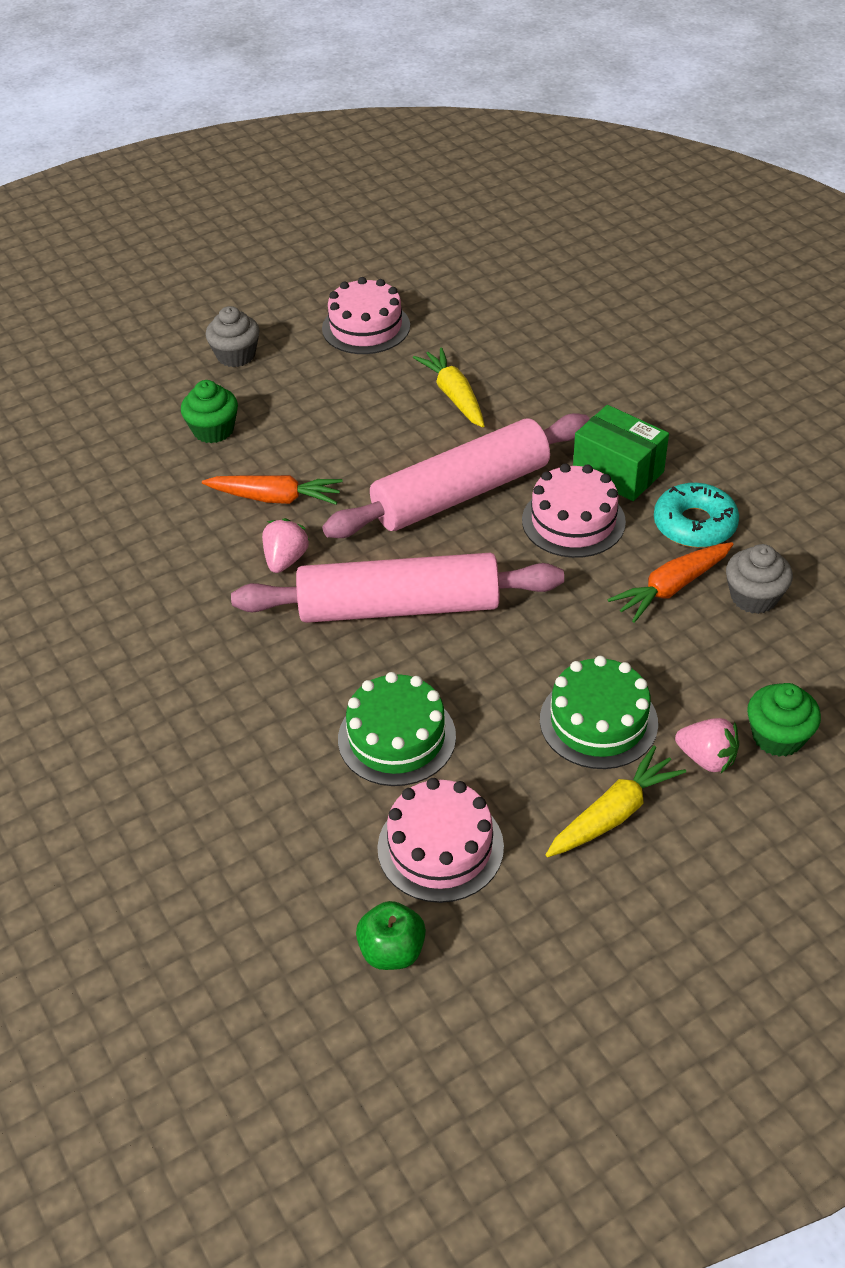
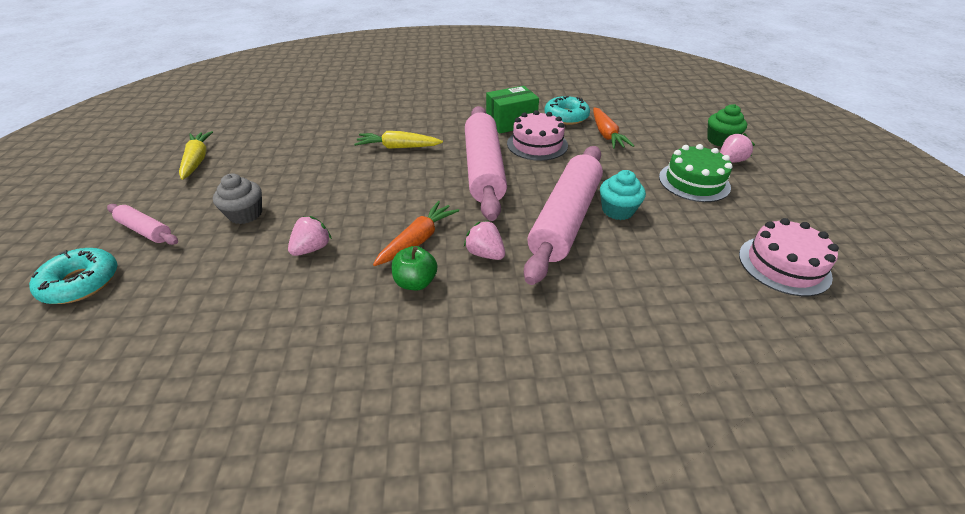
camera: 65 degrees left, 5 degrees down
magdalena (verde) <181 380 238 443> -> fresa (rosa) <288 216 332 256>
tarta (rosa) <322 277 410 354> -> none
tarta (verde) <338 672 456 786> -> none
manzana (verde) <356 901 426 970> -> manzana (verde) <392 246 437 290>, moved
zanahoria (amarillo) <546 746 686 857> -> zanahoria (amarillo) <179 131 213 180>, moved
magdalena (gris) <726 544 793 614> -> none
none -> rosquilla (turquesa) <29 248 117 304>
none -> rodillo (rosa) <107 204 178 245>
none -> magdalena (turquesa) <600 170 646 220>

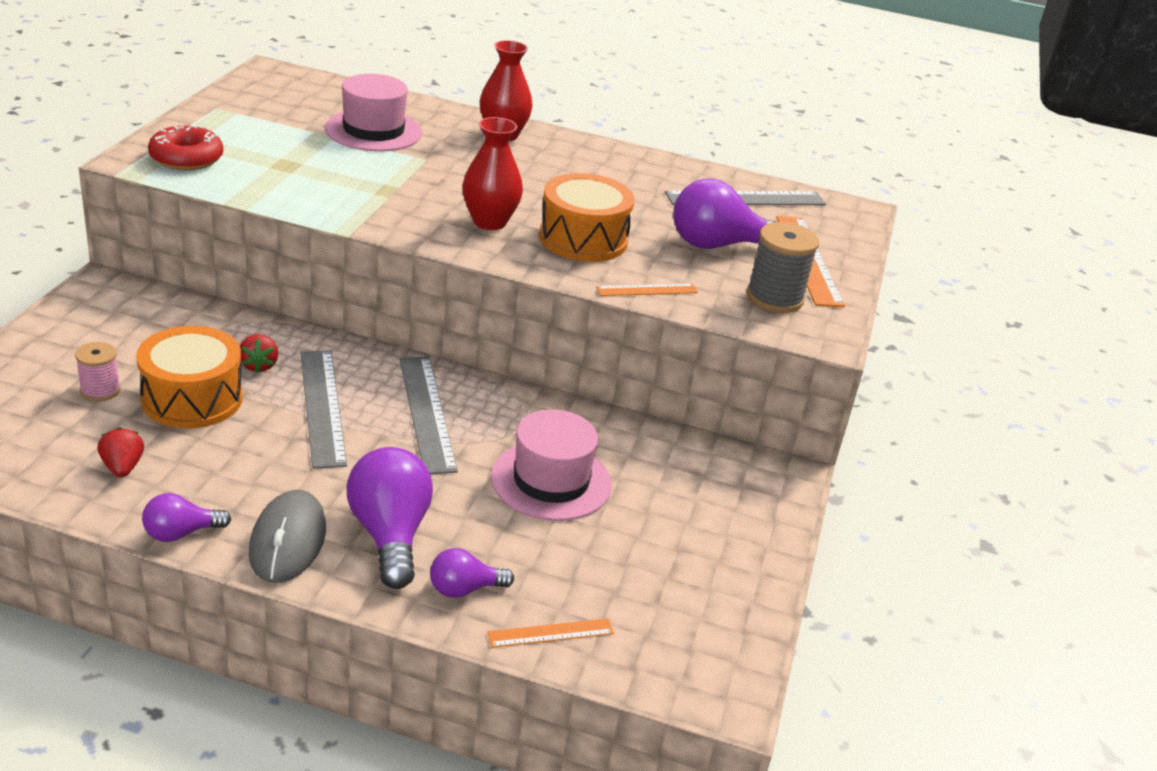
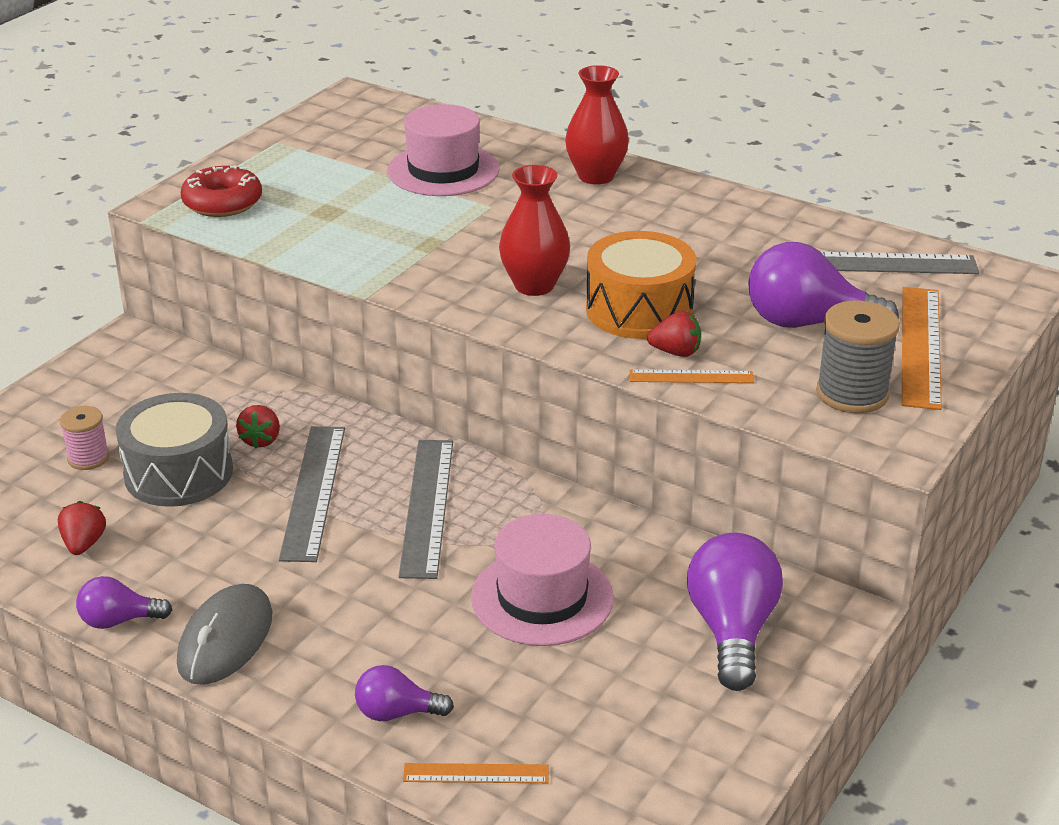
camera: 20 degrees right, 0 degrees up
tambor (naranja) <136 326 243 429> -> tambor (gris) <116 393 233 507>
bombilla (morado) <347 447 433 589> -> bombilla (morado) <687 533 783 691>, moved
none -> fresa (rojo) <647 311 701 357>

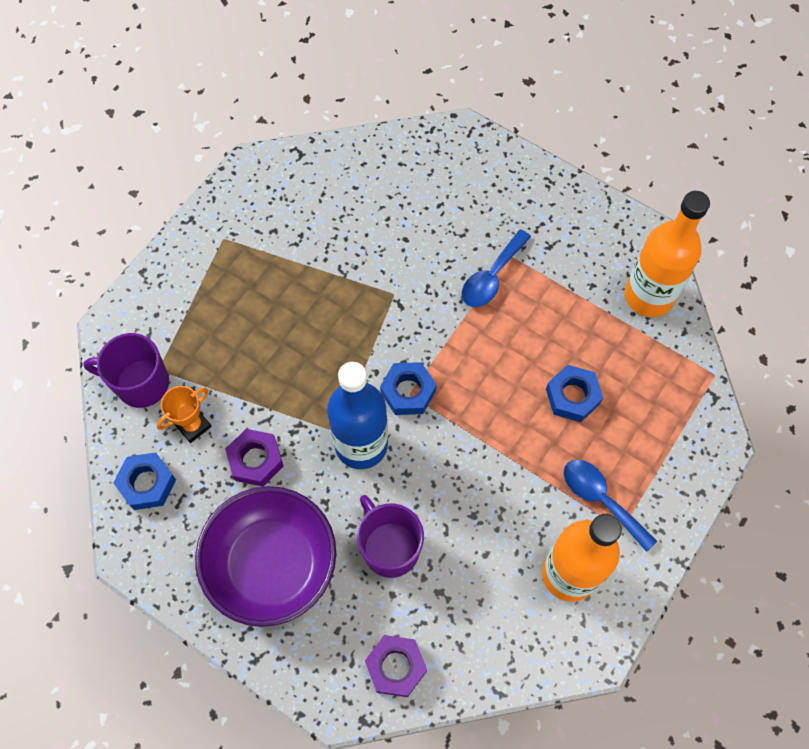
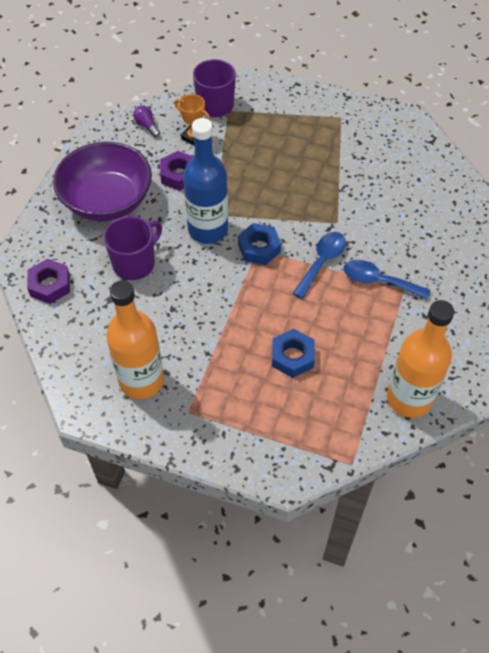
camera: 75 degrees right, 10 degrees down
tuerca (azul) <113 452 176 510> -> bombilla (morado) <133 105 160 137>
cuchara (azul) <564 460 657 552> -> cuchara (azul) <292 232 346 299>, moved

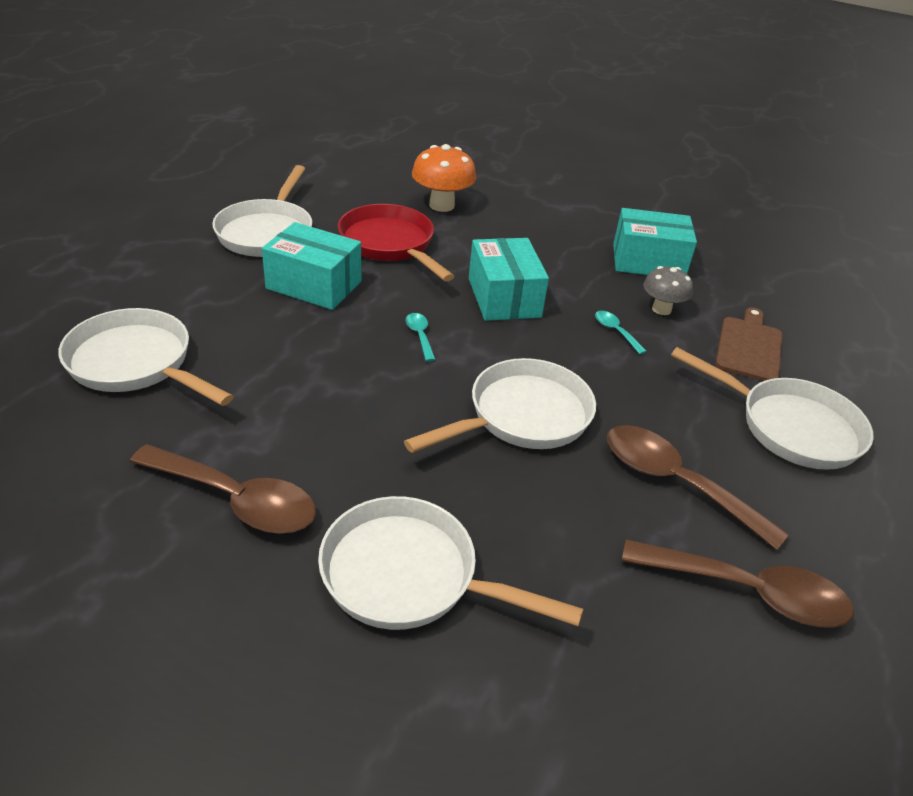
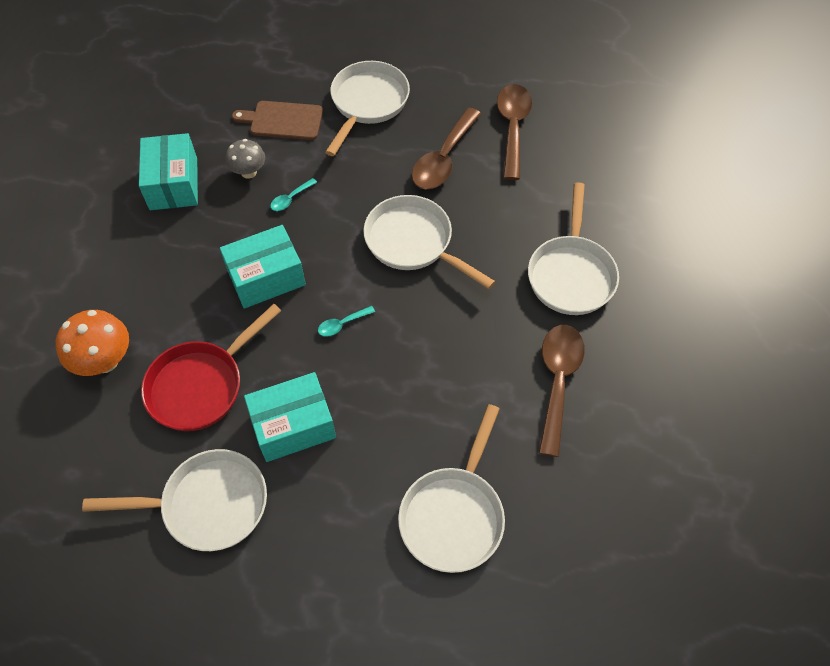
camera: 100 degrees left, 20 degrees up
caja (turquesa) <262 222 361 310> -> caja (turquesa) <244 372 336 462>, 60 degrees clockwise

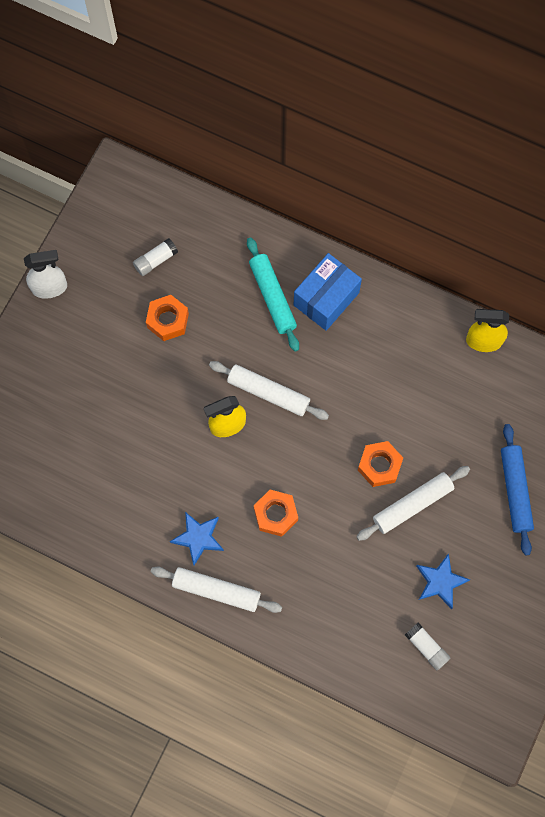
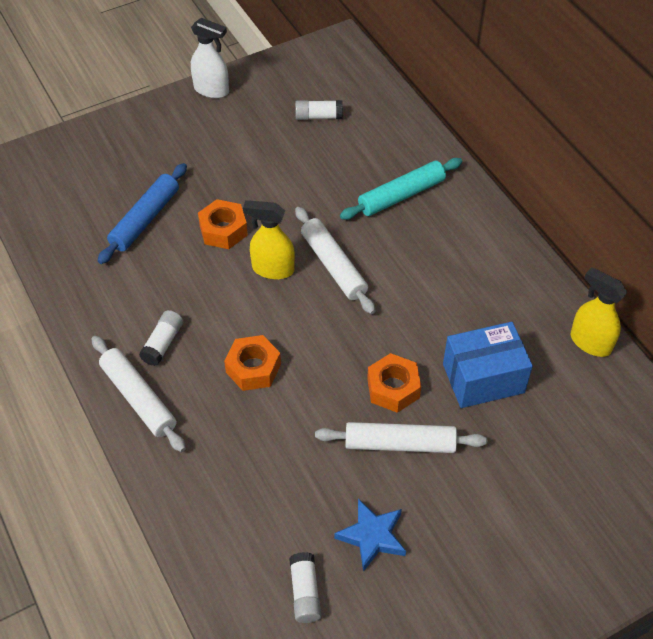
camera: 35 degrees right, 20 degrees down
tuerca (naranja) <146 295 189 341> -> tuerca (naranja) <198 199 248 249>, moved
estrella (azul) <170 512 224 565> -> barra de pegamento (blanco) <139 310 183 366>
rodillo (turquesa) <247 237 299 351> -> rodillo (turquesa) <340 158 462 220>, 45 degrees clockwise
caja (azul) <294 253 362 331> -> caja (azul) <443 322 533 408>, moved
rodillo (azul) <501 424 534 556> -> rodillo (azul) <98 163 187 264>, moved

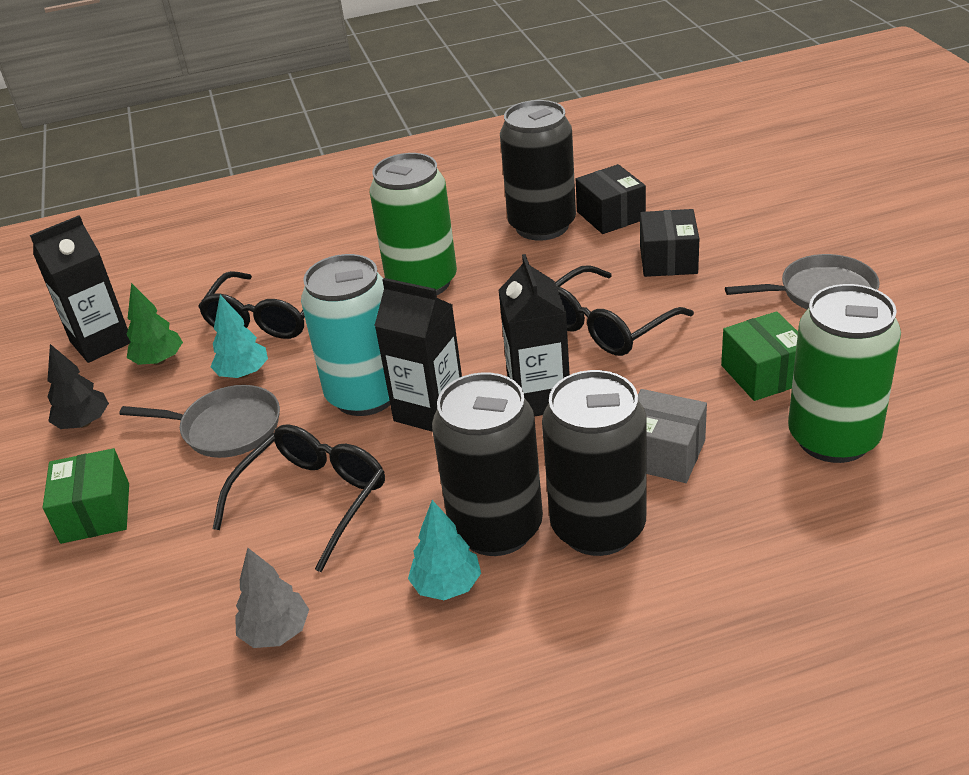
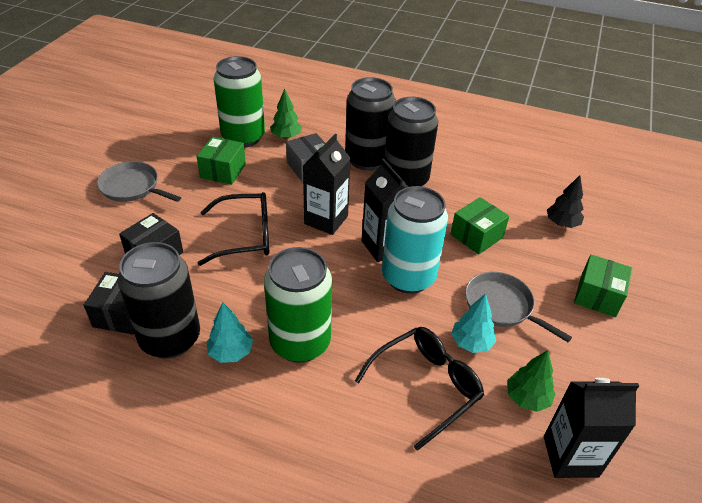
camera: 150 degrees left, 5 degrees up
árbol (negro) <47 344 109 429> -> árbol (negro) <547 175 584 228>, moved
gafas (negro) <212 424 385 572> -> caja (verde) <450 197 509 255>
árbol (gris) <235 548 309 648> -> none
árbol (turquesa) <408 500 481 600> -> árbol (turquesa) <207 303 253 363>, moved
none -> árbol (verde) <270 89 302 139>

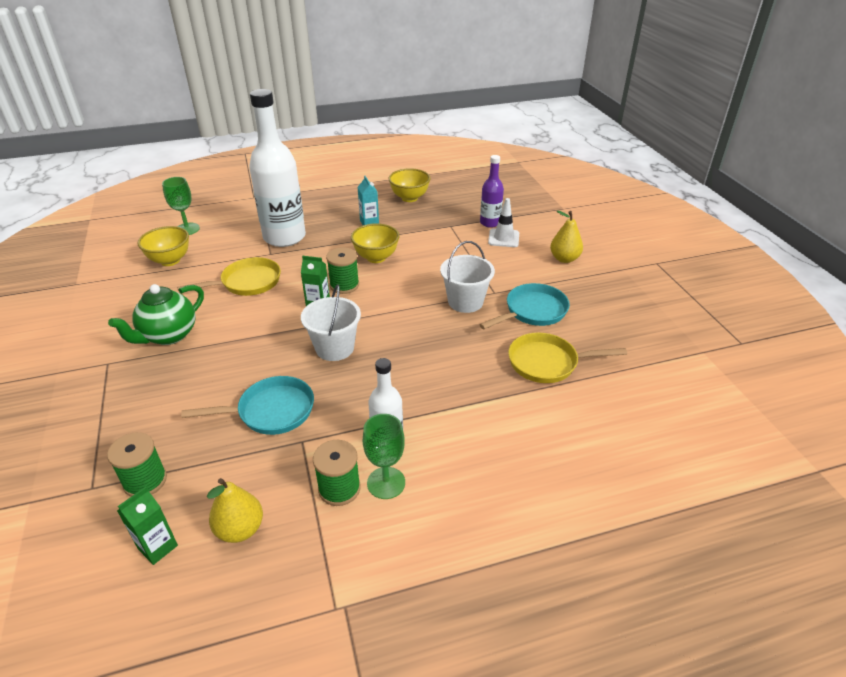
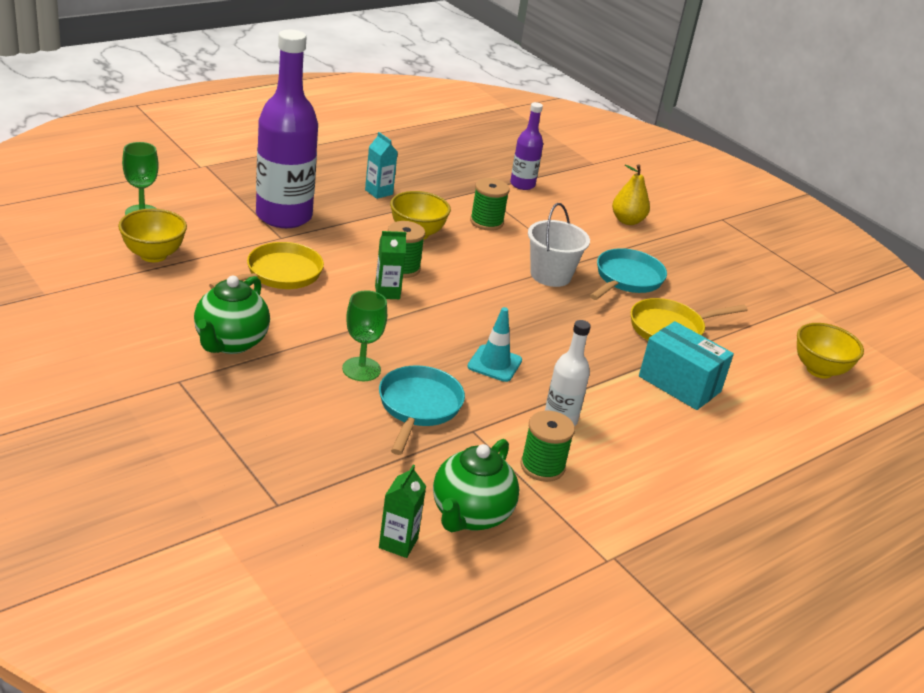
camera: 25 degrees left, 5 degrees down
carrete (verde) <107 432 167 497> -> carrete (verde) <470 178 510 231>, moved
sartén (turquesa) <181 376 314 435> -> sartén (turquesa) <379 365 465 455>, 45 degrees counterclockwise
pera (amarillo) <207 478 263 543> -> tetera (verde) <433 439 519 532>
botella (blanco) <249 89 306 247> -> botella (morado) <256 30 318 228>
balde (blanco) <301 284 361 361> -> none
copa (verde) <363 414 405 499> -> copa (verde) <342 290 387 381>, moved
cuenco (amarillo) <388 168 431 202> -> cuenco (amarillo) <797 323 864 379>, moved
cono de tráfico (blanco) <488 198 519 247> -> none
none -> cono de tráfico (turquesa) <467 307 522 382>
none -> caja (turquesa) <639 321 734 410>

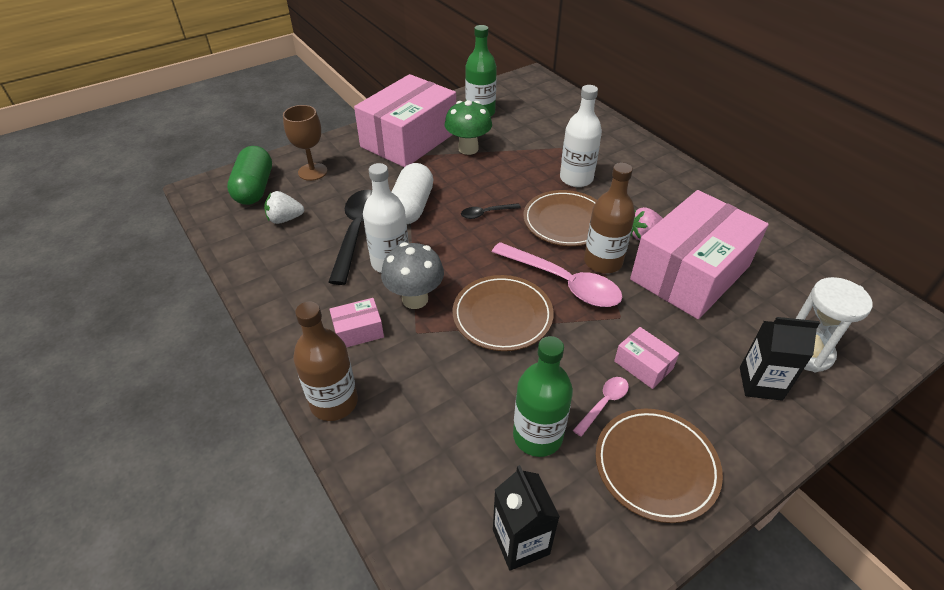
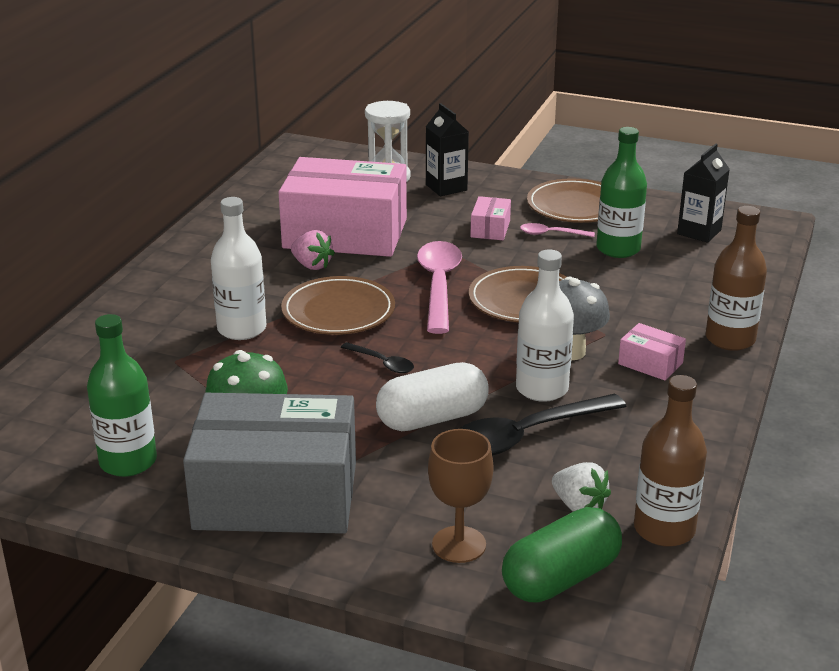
camera: 125 degrees left, 15 degrees down
caja (rosa) <354 74 456 167> -> caja (gris) <183 393 356 534>
botella (marrón) <584 163 635 273> -> botella (marrón) <634 375 707 547>, moved

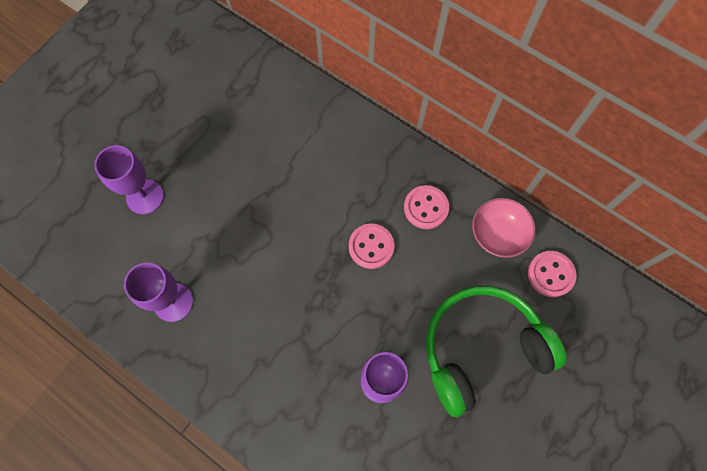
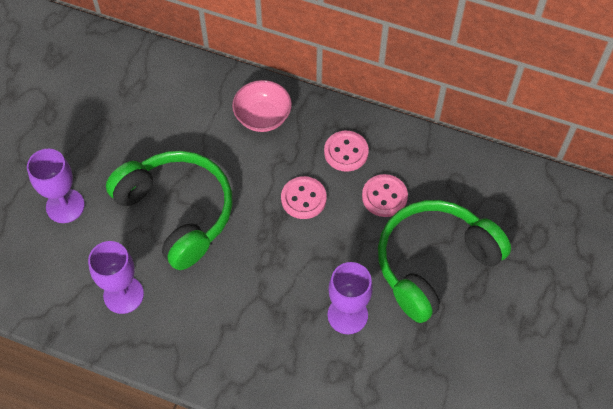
camera: 15 degrees left, 10 degrees down
cuenco (rosa) <472 198 536 258> -> cuenco (rosa) <232 80 292 132>, moved
botón (rosa) <528 251 577 297> -> botón (rosa) <362 174 408 217>, moved
none -> auriculares (verde) <106 151 233 270>

